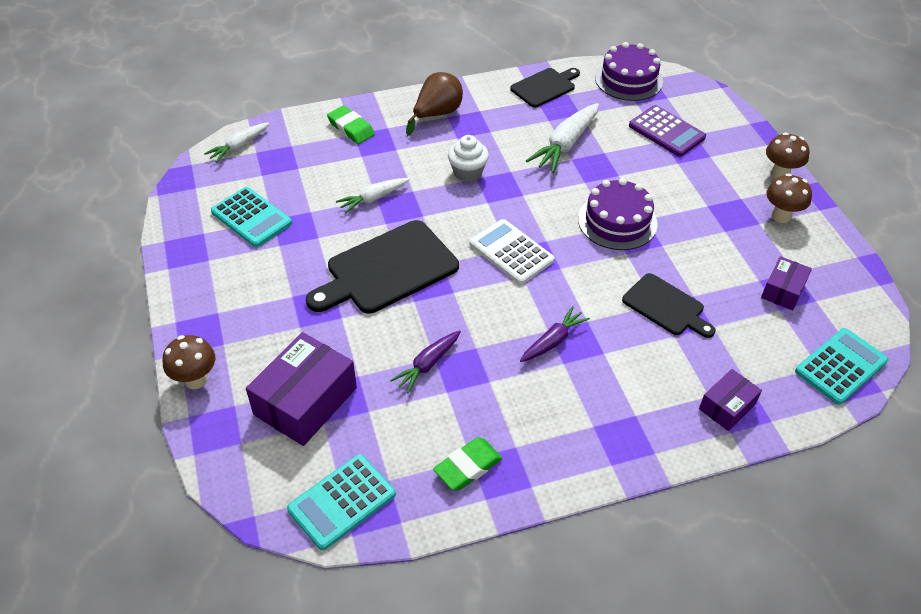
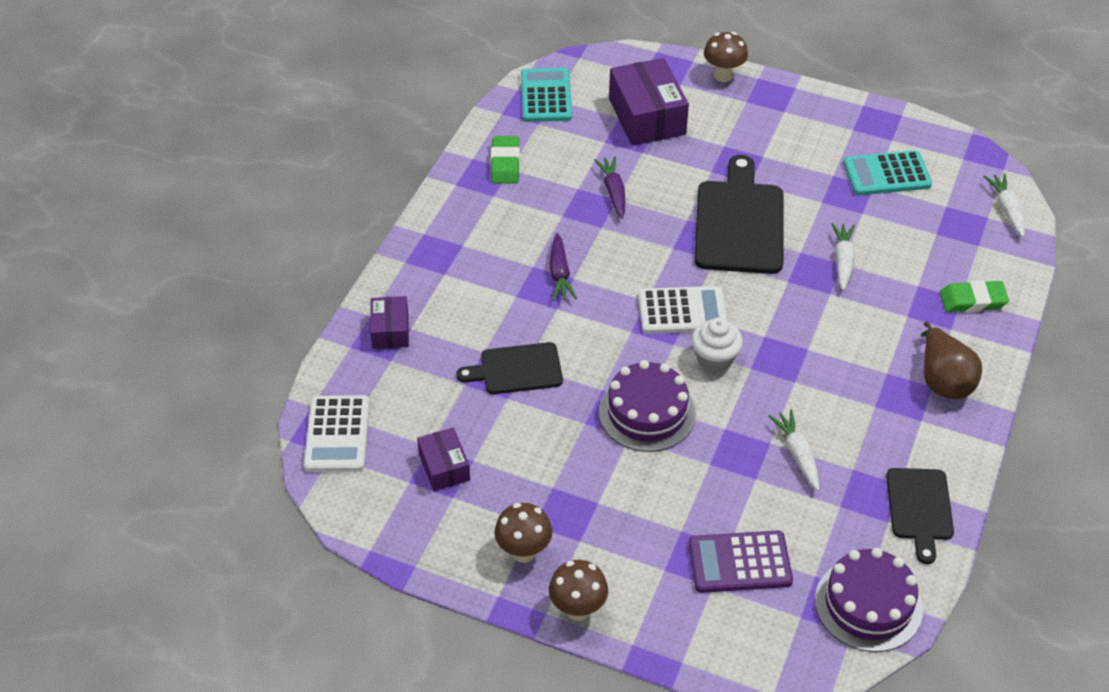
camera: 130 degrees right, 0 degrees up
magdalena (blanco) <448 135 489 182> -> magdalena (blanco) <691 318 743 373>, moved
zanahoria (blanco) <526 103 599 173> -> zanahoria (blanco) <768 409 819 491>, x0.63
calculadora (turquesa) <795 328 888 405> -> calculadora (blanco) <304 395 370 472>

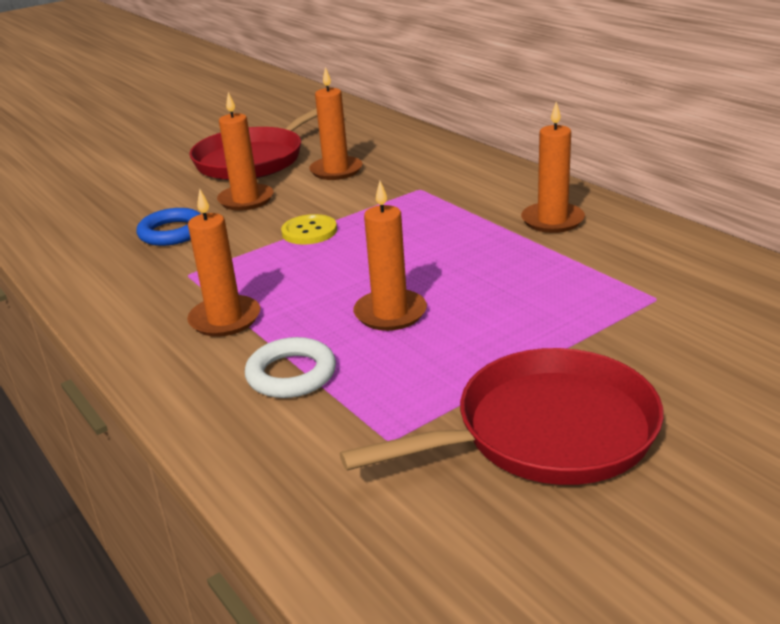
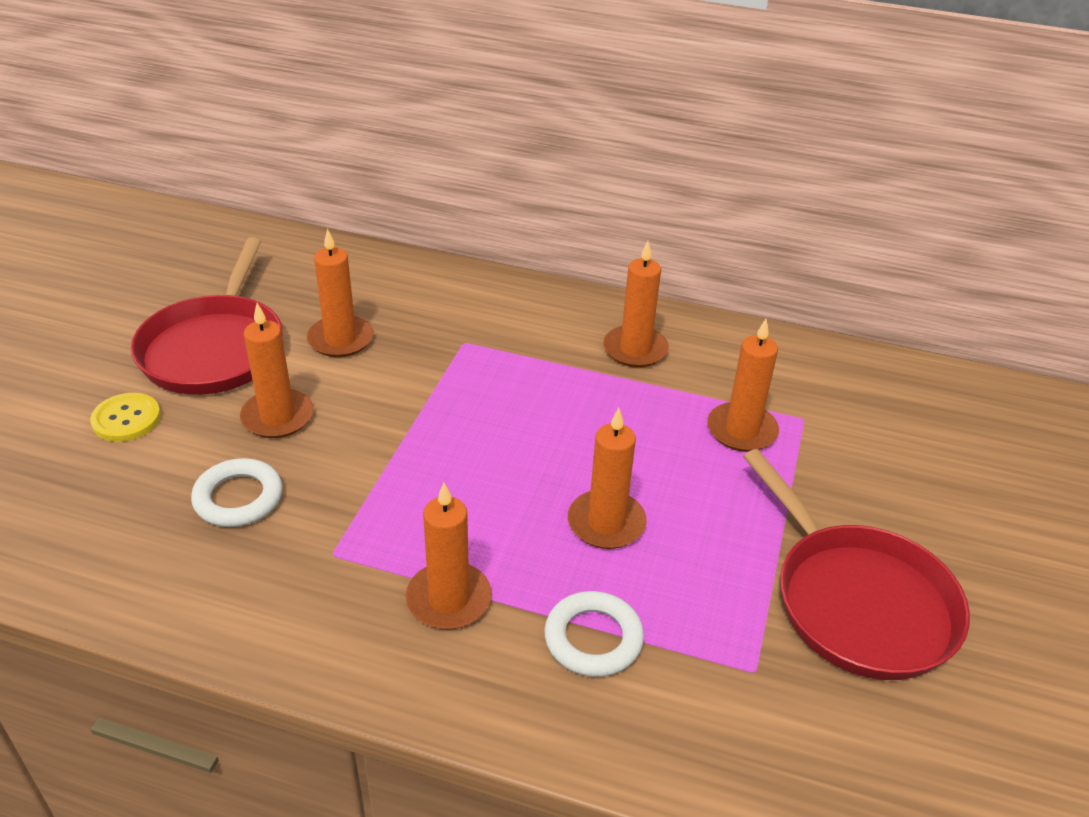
camera: 40 degrees left, 10 degrees up
anillo (azul) <137 208 201 246> -> anillo (blanco) <191 458 283 527>
botón (amarillo) <281 214 337 245> -> botón (amarillo) <90 393 161 442>, moved
sartén (rojo) <340 348 664 485> -> sartén (rojo) <743 449 970 680>, 120 degrees clockwise
none -> vela (naranja) <707 319 779 452>

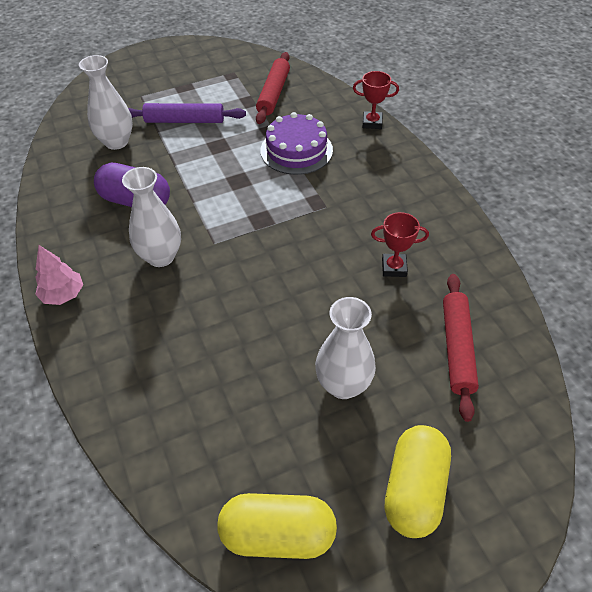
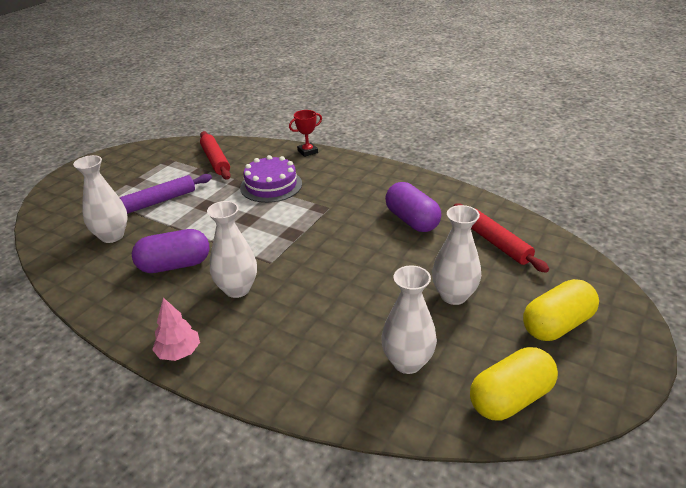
camera: 35 degrees left, 15 degrees down
trofeo (rojo) <371 212 429 277> -> cápsula (morado) <385 182 441 232>
cápsula (amarillo) <384 425 451 538> -> cápsula (amarillo) <523 279 599 341>, 75 degrees clockwise
none -> florero (blanco) <381 265 437 374>

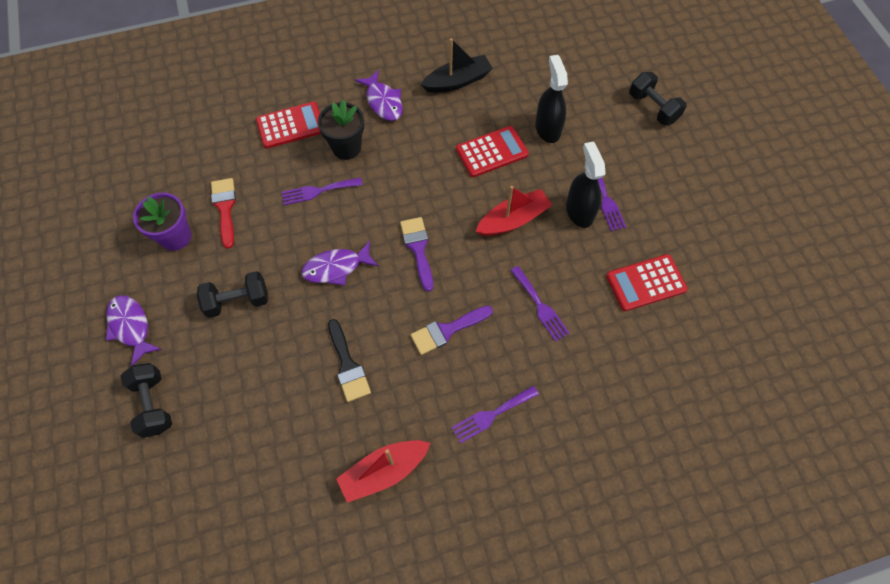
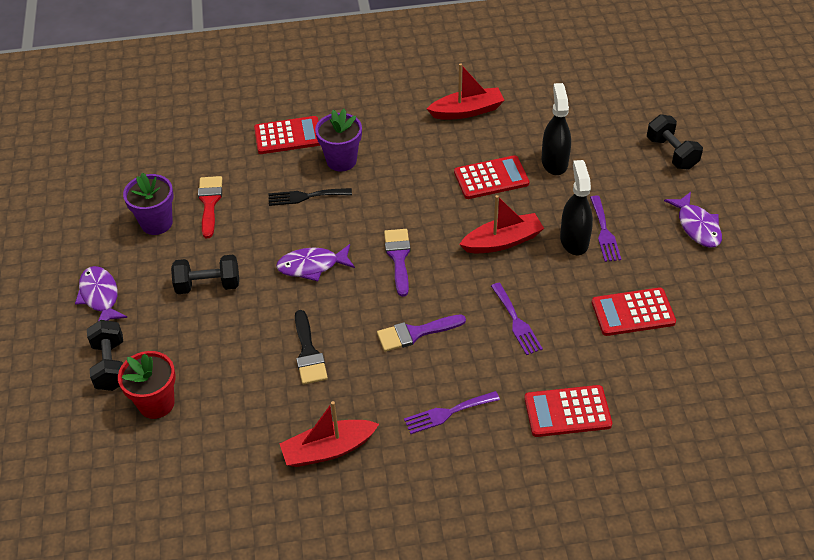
camera: 10 degrees right, 15 degrees down
tenedor (morado) <282 178 363 205> -> tenedor (negro) <269 188 352 206>
maceta (negro) <318 100 364 160> -> maceta (morado) <315 109 362 172>
pez (morado) <355 70 403 121> -> pez (morado) <664 192 722 248>, moved
barco (negro) <421 38 493 93> -> barco (rojo) <427 63 505 119>
none -> maceta (rojo) <118 351 176 419>
none -> calculadora (rojo) <524 385 612 437>

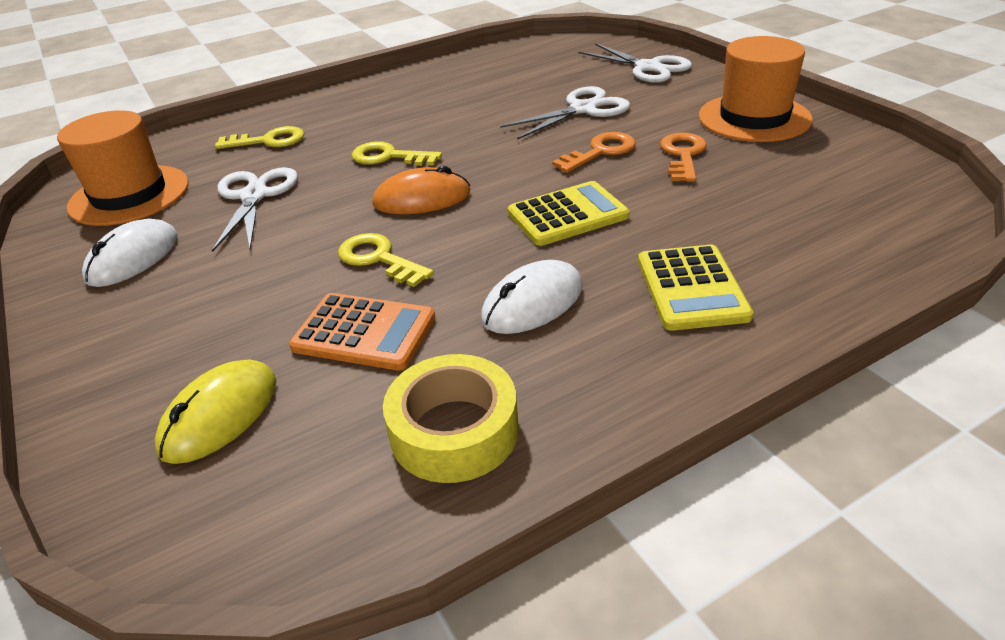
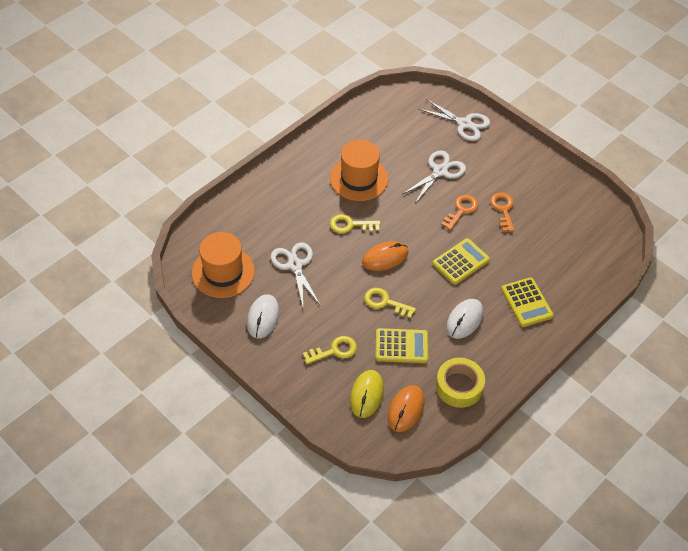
camera: 20 degrees left, 15 degrees up
llave (amarillo) <215 126 304 149> -> llave (amarillo) <303 336 357 364>, moved
calculadora (naranja) <289 293 435 371> -> calculadora (amarillo) <375 328 428 363>
sombrero (naranja) <699 36 813 142> -> sombrero (naranja) <330 139 388 201>, moved
none -> ratón (naranja) <388 385 424 432>

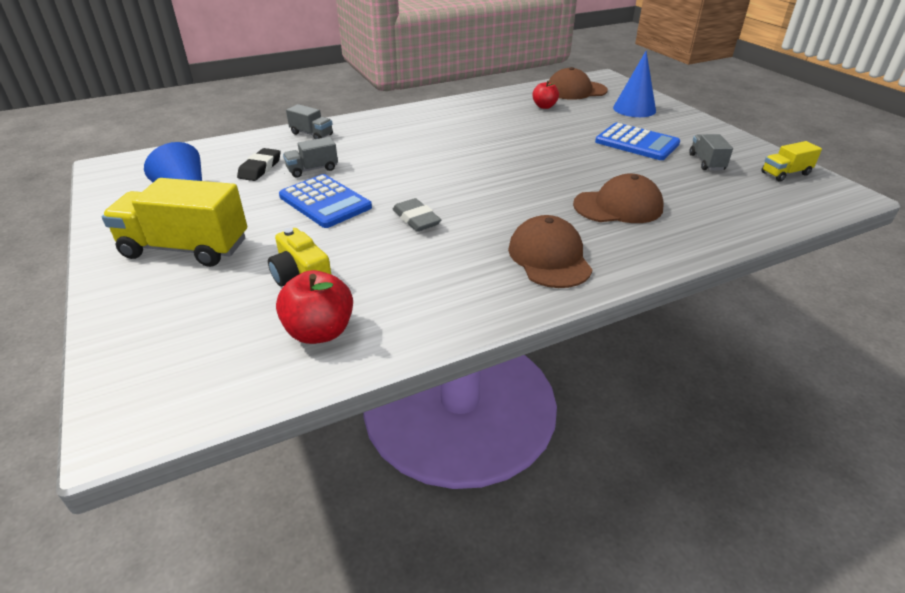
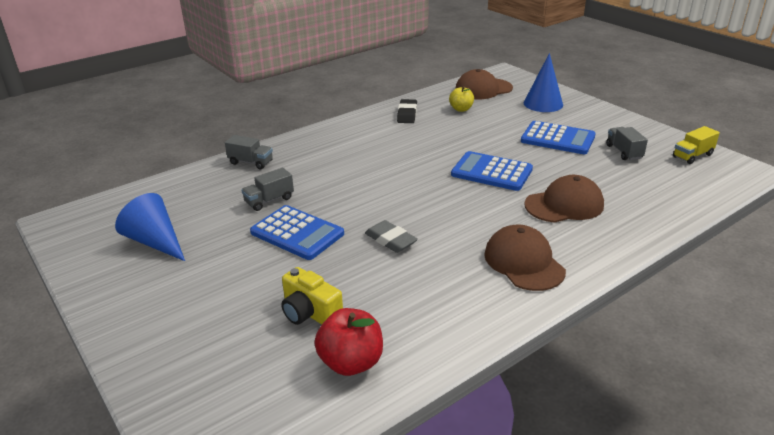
camera: 10 degrees left, 5 degrees down
camión (amarillo) <102 178 247 267> -> none
goma de borrar (negro) <237 148 281 181> -> goma de borrar (negro) <397 99 417 123>, moved
manzana (rojo) <532 81 559 109> -> manzana (amarillo) <449 86 474 112>
none -> calculadora (azul) <451 151 533 191>

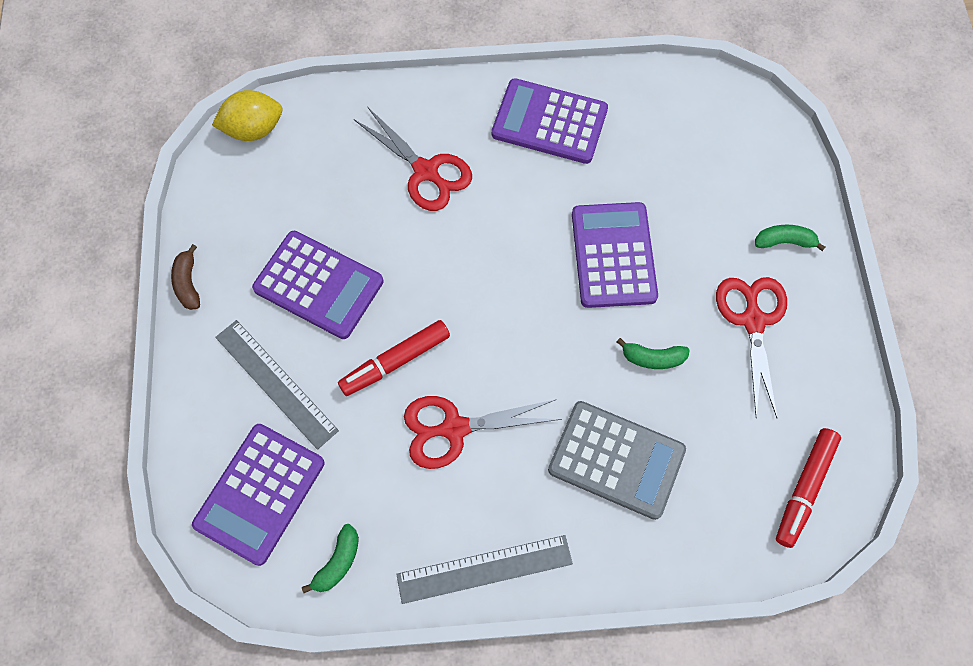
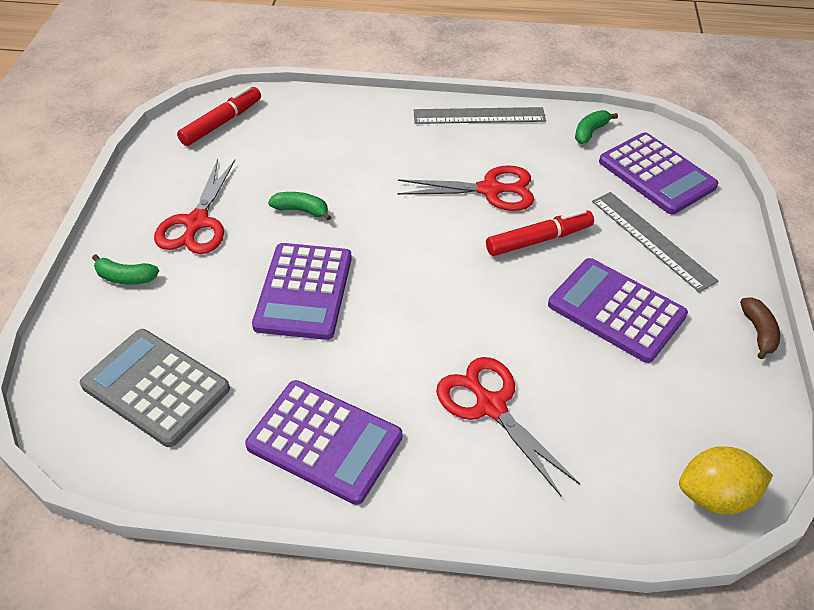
camera: 170 degrees left, 20 degrees down
calculadora (morado) <192 424 324 566> -> calculadora (morado) <599 132 719 214>, 105 degrees clockwise
calculadora (gris) <548 401 686 520> -> calculadora (gris) <80 329 230 447>, moved

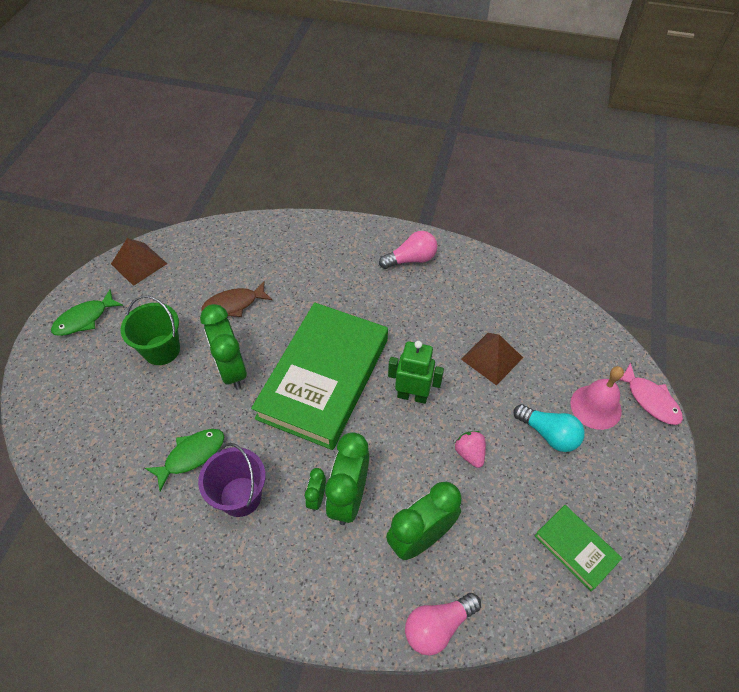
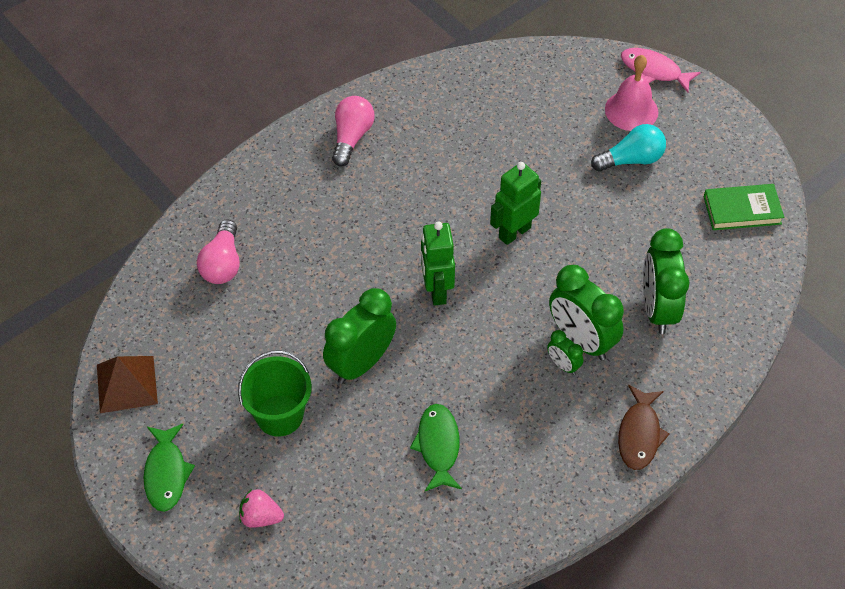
camera: 55 degrees left, 0 degrees up
balde (morado) <198 443 266 517> -> none
despertador (verde) <200 304 247 390> -> despertador (verde) <323 288 396 384>, 120 degrees clockwise
pez (marrón) <201 281 272 317> -> pez (marrón) <618 385 670 470>, moved
libro (verde) <251 302 388 450> -> robot (verde) <421 222 455 306>
bombilla (rosa) <405 593 481 656> -> bombilla (rosa) <197 219 240 284>, moved
fresa (rosa) <455 431 486 468> -> fresa (rosa) <239 489 284 528>, moved
pirámide (marrón) <461 333 523 386> -> none
pez (rosa) <619 363 683 425> -> pez (rosa) <621 48 701 93>, 150 degrees counterclockwise

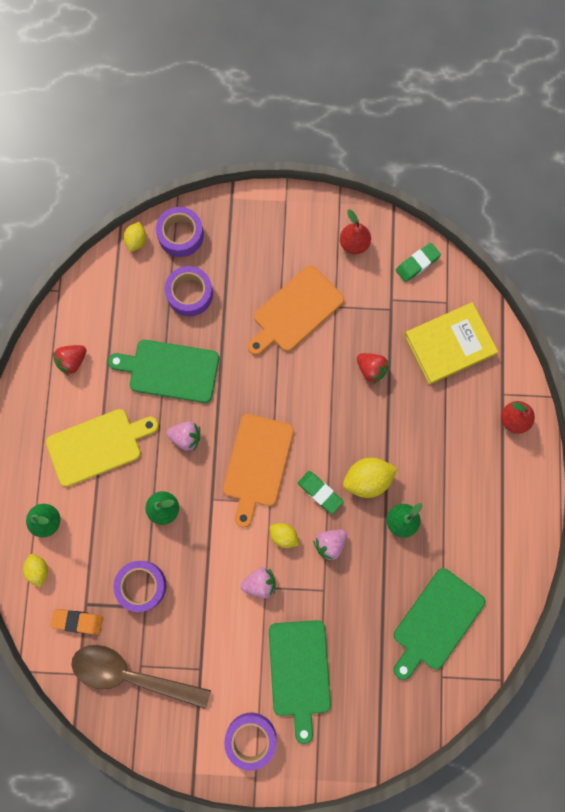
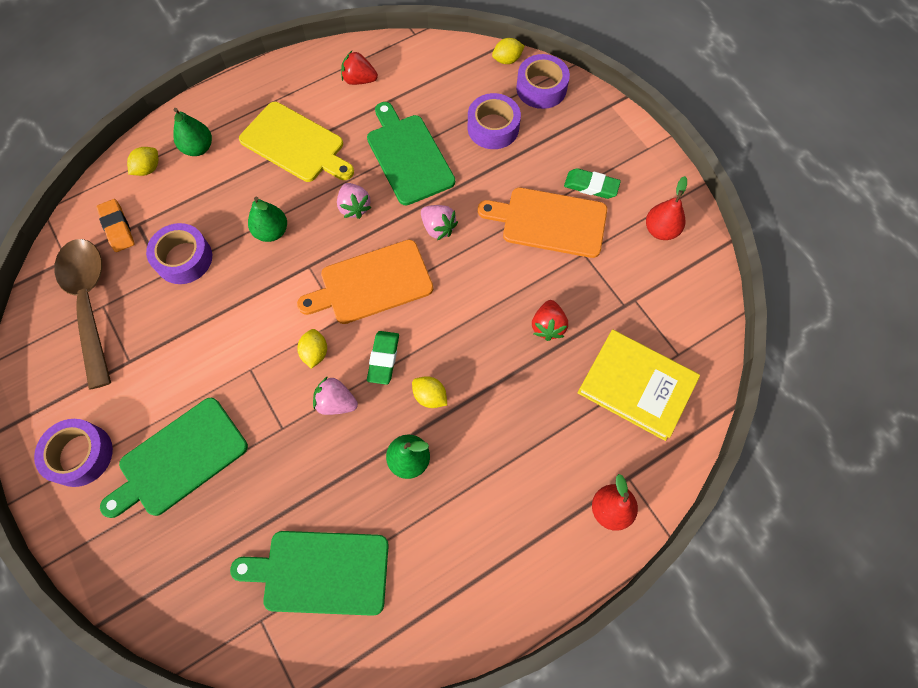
camera: 55 degrees right, 10 degrees down
fresa (rosa) <240 567 275 598> -> fresa (rosa) <421 205 458 240>, moved
limón (amarillo) <343 457 398 498> -> limón (amarillo) <412 376 447 408>, x0.60
goma de borrar (verde) <396 243 441 282> -> goma de borrar (verde) <564 168 621 199>, moved

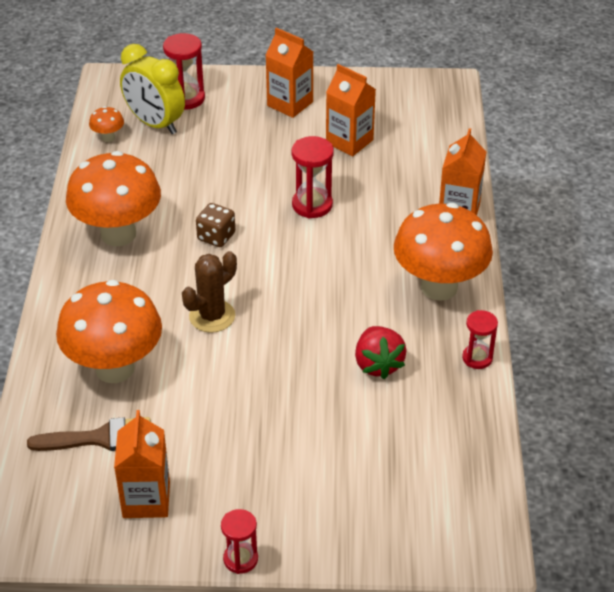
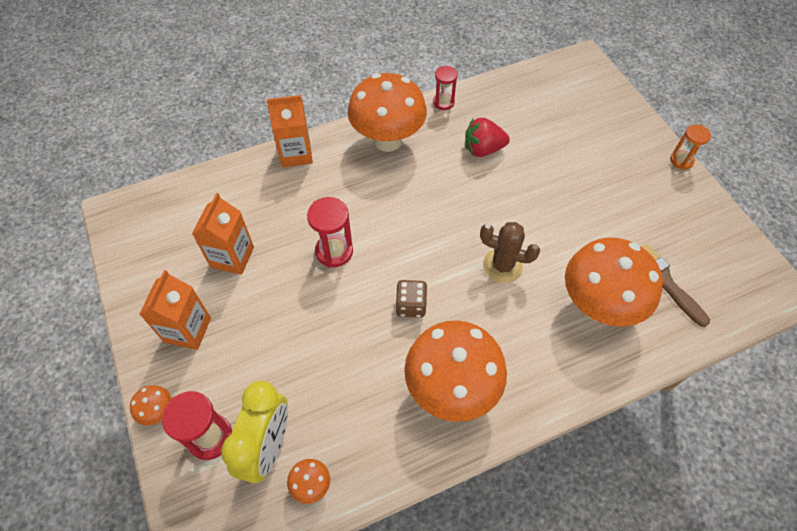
camera: 115 degrees left, 15 degrees up
cartón de leche (naranja) <114 410 170 518> -> none
reloj de arena (rojo) <221 509 258 574> -> reloj de arena (naranja) <670 124 711 170>
fresa (rojo) <355 326 407 379> -> fresa (rojo) <465 118 510 157>, 150 degrees counterclockwise
none -> seta (naranja) <130 385 172 426>

